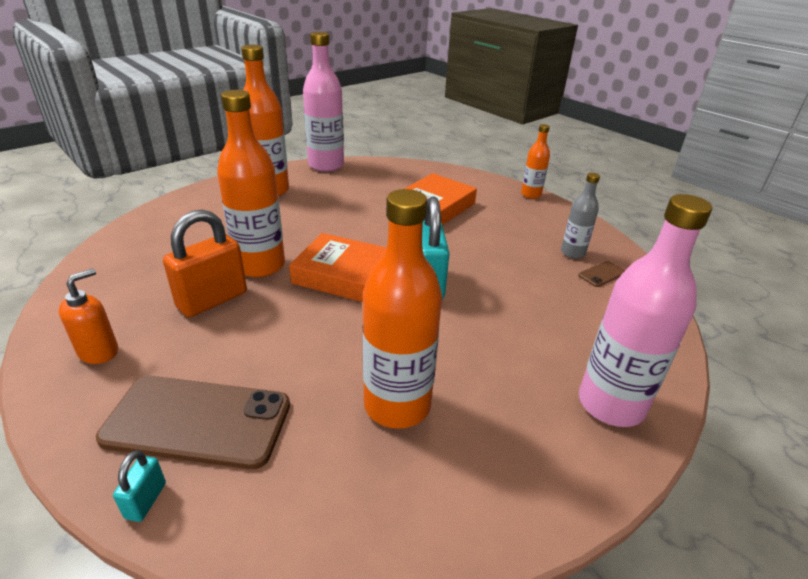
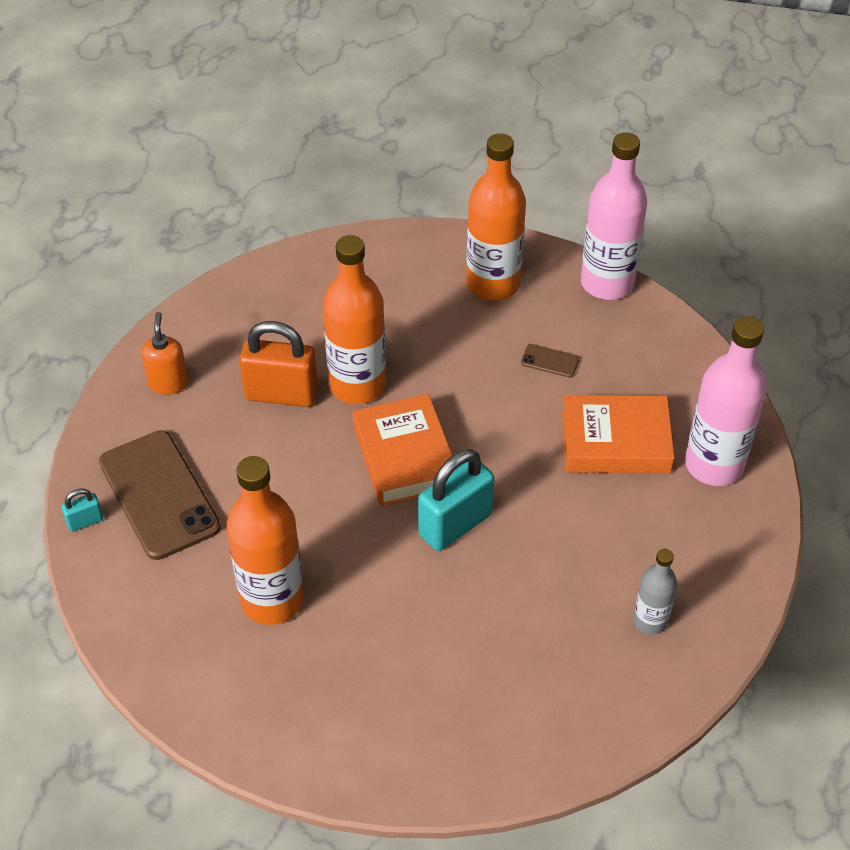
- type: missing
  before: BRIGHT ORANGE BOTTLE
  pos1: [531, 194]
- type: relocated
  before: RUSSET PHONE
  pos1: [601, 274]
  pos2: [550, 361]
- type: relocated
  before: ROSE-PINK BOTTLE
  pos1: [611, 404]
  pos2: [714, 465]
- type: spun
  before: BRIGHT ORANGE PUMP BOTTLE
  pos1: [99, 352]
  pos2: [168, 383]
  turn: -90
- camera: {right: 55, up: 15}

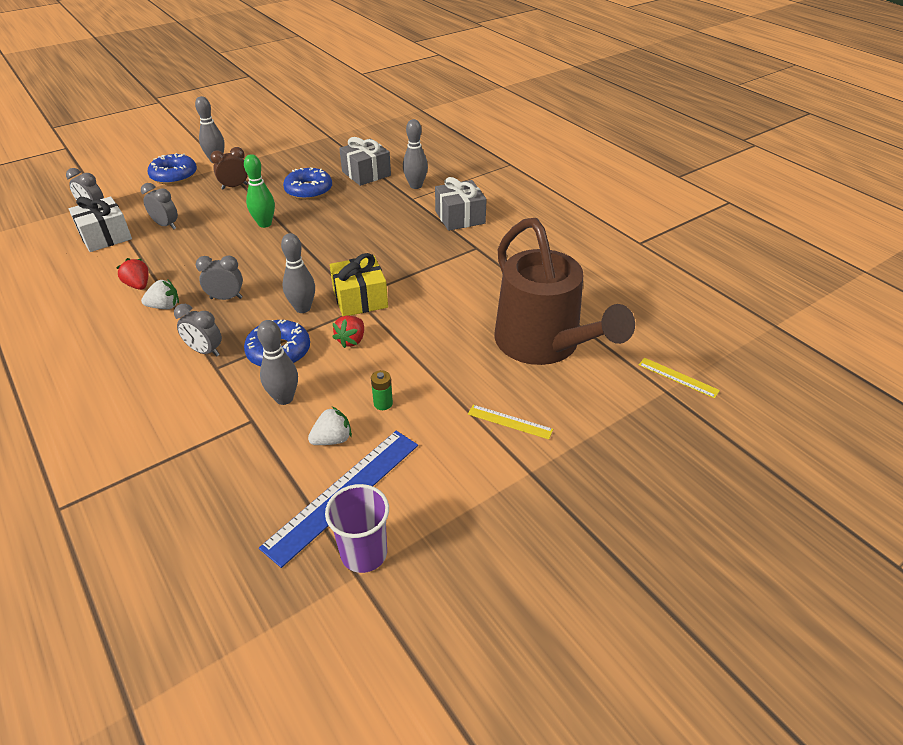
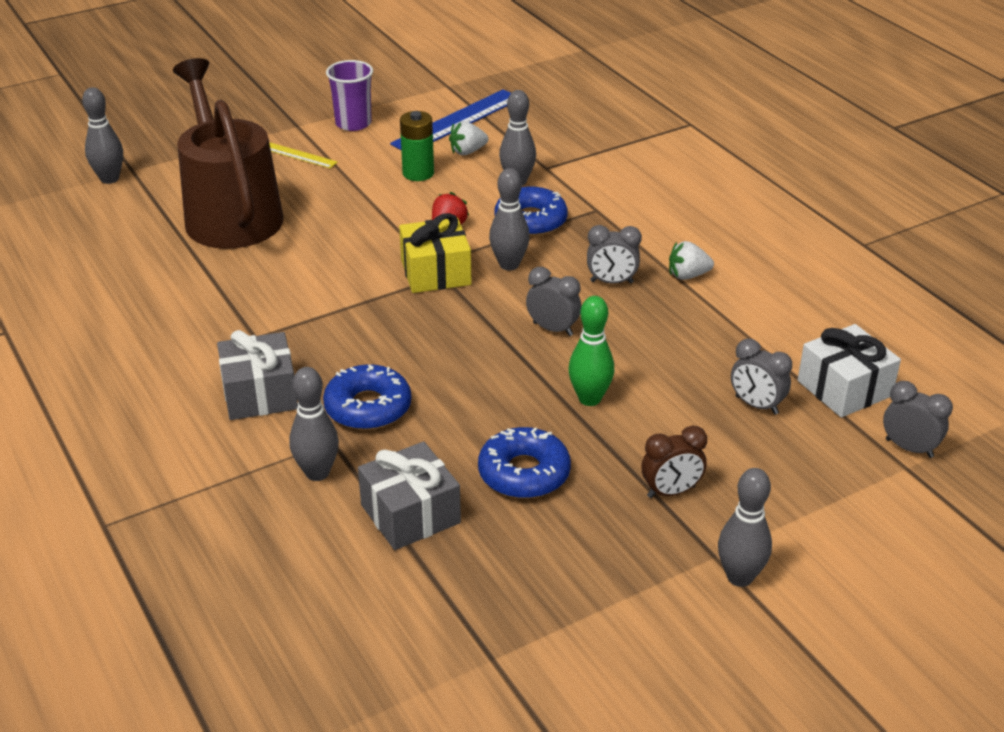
- type: missing
  before: RED BERRY
  pos1: [138, 285]
- type: relocated
  before: ROYAL BLUE DONUT
  pos1: [174, 176]
  pos2: [368, 407]
- type: relocated
  before: ASH-GREY CLOCK
  pos1: [205, 351]
  pos2: [552, 329]
- type: relocated
  before: VIOLET BEAKER
  pos1: [364, 553]
  pos2: [353, 123]
- type: exchanged
  before: YELLOW RULER
  after: ASH-GREY TENPIN
  pos1: [678, 377]
  pos2: [109, 179]
- type: size
  before: GREEN BATTERY
  pos1: [383, 403]
  pos2: [418, 173]
  scale: 1.66
- camera: {right: -175, up: -5}

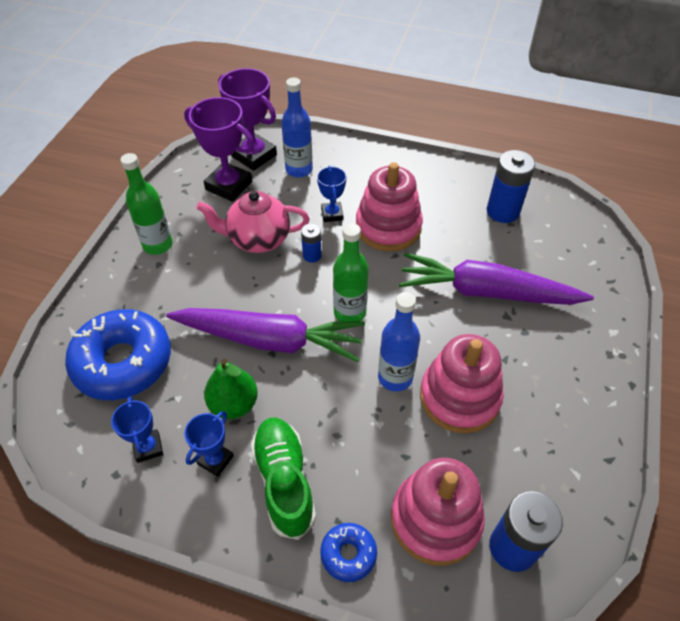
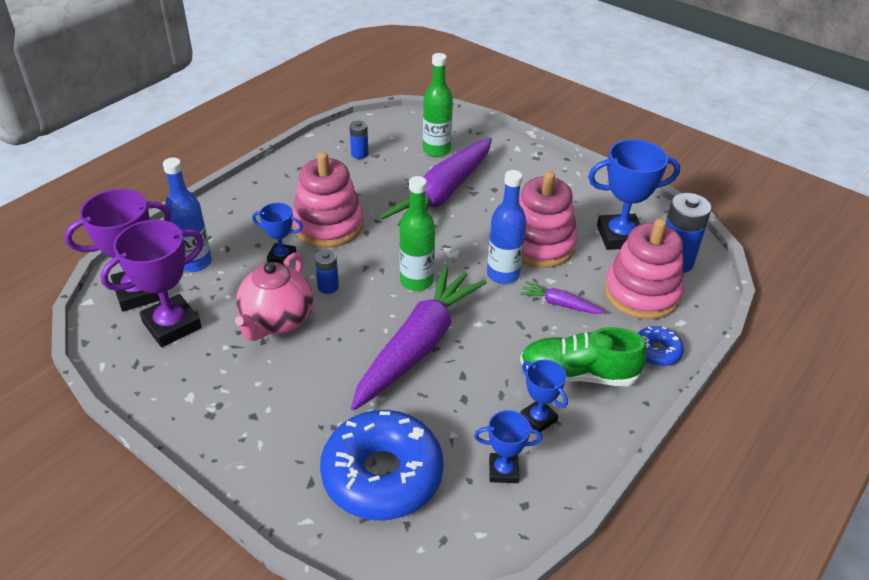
- type: missing
  before: GREEN PEAR FRUIT
  pos1: [234, 404]
- type: appeared
  after: VIOLET ROOT VEGETABLE
  pos2: [560, 304]
- type: appeared
  after: ROYAL BLUE TROPHY
  pos2: [620, 236]
- type: relocated
  before: GREEN BOTTLE
  pos1: [158, 245]
  pos2: [436, 150]
- type: size
  before: ROYAL BLUE BATTERY
  pos1: [502, 211]
  pos2: [359, 154]
  scale: 0.54
- camera: {right: -70, up: -10}

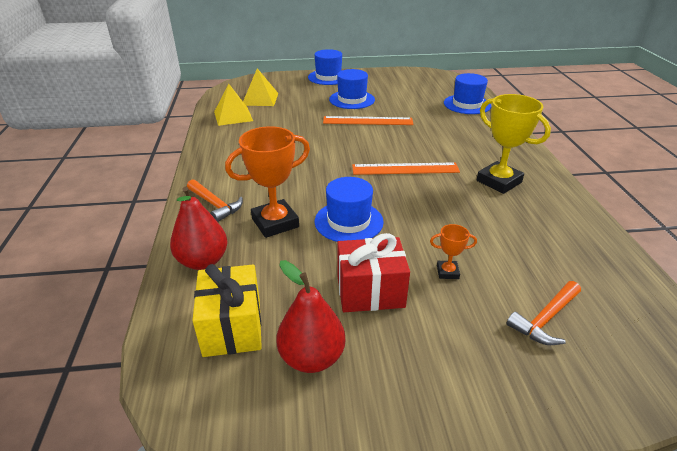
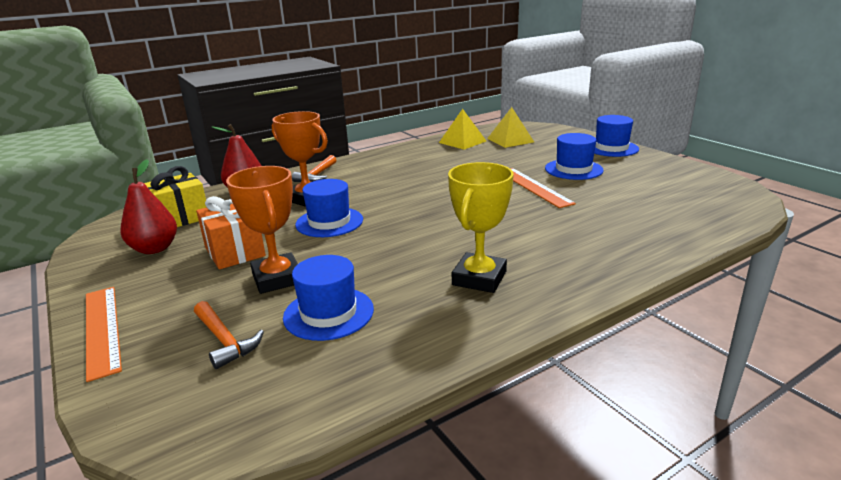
- type: relocated
  before: BRIGHT ORANGE RULER
  pos1: [405, 169]
  pos2: [101, 329]
- type: relocated
  before: ROYAL BLUE TOP HAT
  pos1: [467, 104]
  pos2: [328, 313]
- type: colour
  before: RED GIFT
  after: BRIGHT ORANGE GIFT
  pos1: [370, 291]
  pos2: [234, 252]
- type: spun
  before: BRIGHT ORANGE CARPENTER'S HAMMER
  pos1: [545, 319]
  pos2: [225, 340]
  turn: -150
- type: size
  before: BRIGHT ORANGE TROPHY
  pos1: [447, 272]
  pos2: [277, 278]
  scale: 2.1
- camera: {right: 65, up: -10}

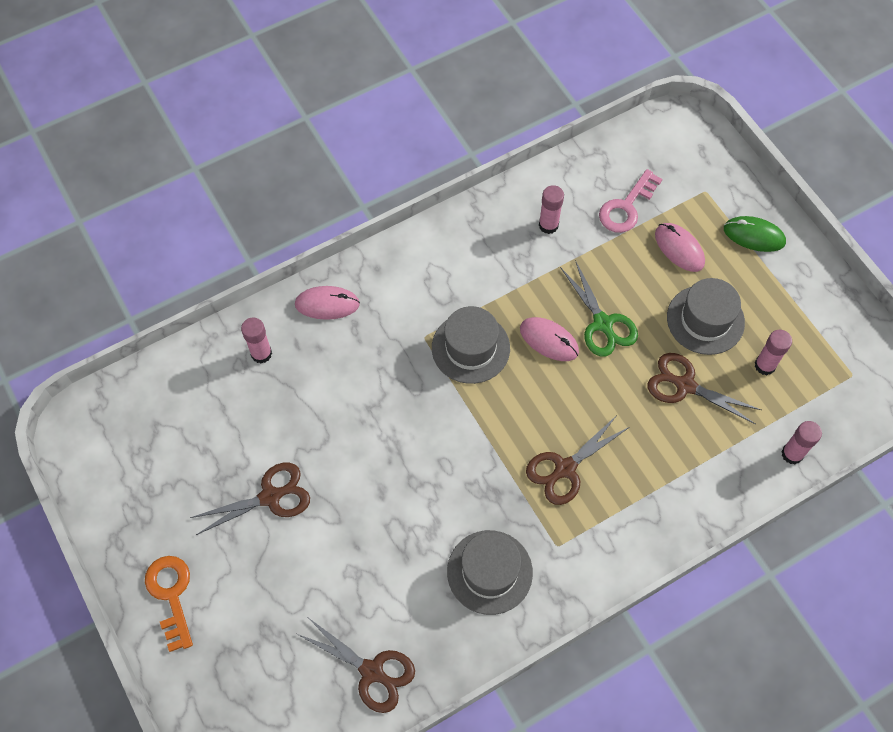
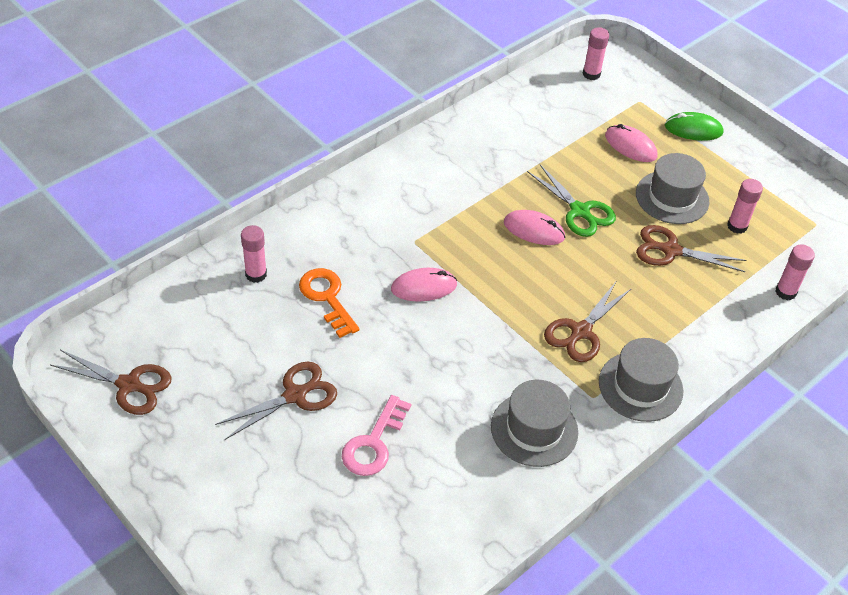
- type: relocated
  before: BRIGHT ORANGE LATCHKEY
  pos1: [171, 595]
  pos2: [327, 298]
- type: relocated
  before: ROSE-PINK PC MOUSE
  pos1: [327, 304]
  pos2: [424, 287]
- type: relocated
  before: RUSSET SCISSORS
  pos1: [372, 671]
  pos2: [129, 385]
- type: relocated
  before: ASH-GREY TOP HAT
  pos1: [470, 348]
  pos2: [640, 386]
- type: relocated
  before: ROSE-PINK STICK OF GLUE
  pos1: [548, 225]
  pos2: [591, 74]
- type: relocated
  before: ROSE-PINK LATCHKEY
  pos1: [627, 206]
  pos2: [374, 443]
- camera: {right: -15, up: -15}

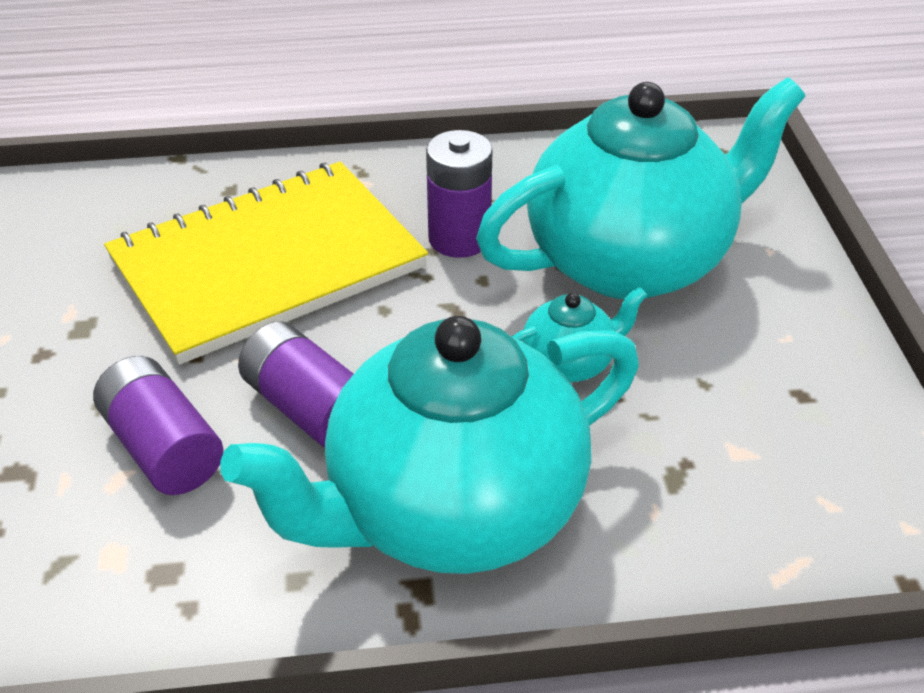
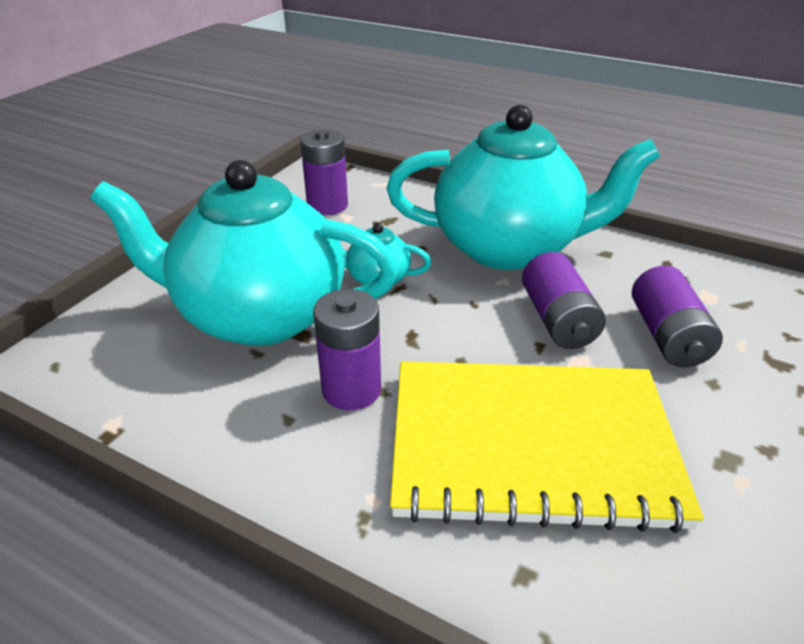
- type: appeared
  after: VIOLET BATTERY
  pos2: [327, 205]
- camera: {right: -145, up: -5}

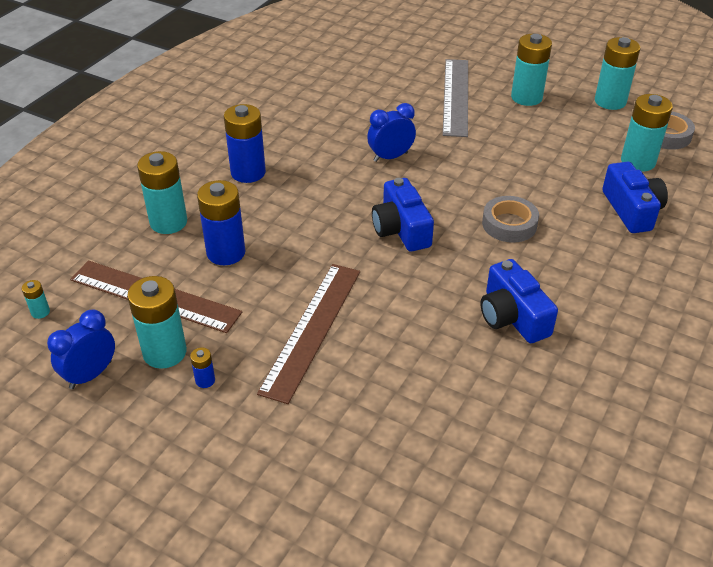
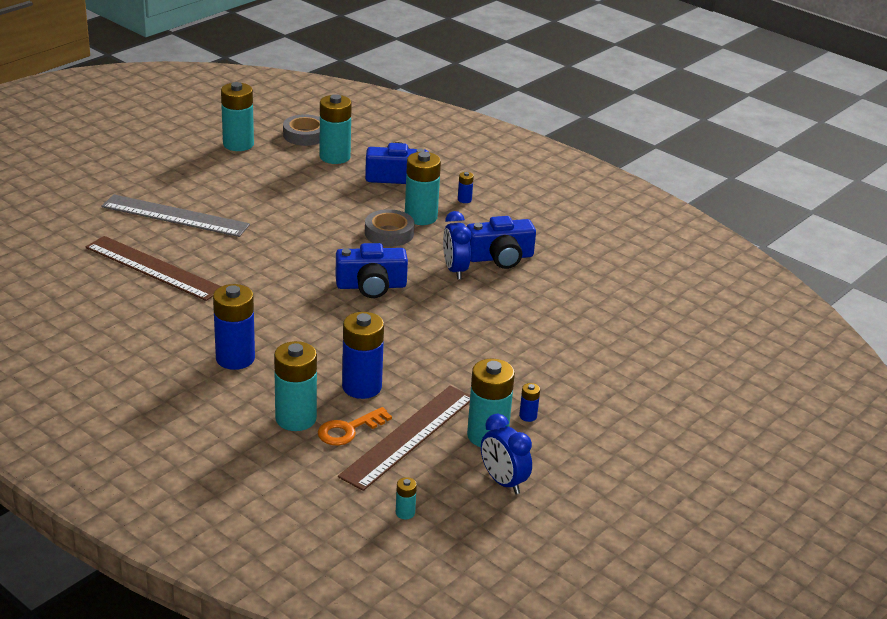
- type: appeared
  after: BRIGHT ORANGE LATCHKEY
  pos2: [349, 429]
- type: appeared
  after: ROYAL BLUE BATTERY
  pos2: [464, 200]
- type: relocated
  before: RUSSET RULER
  pos1: [312, 329]
  pos2: [153, 268]
- type: relocated
  before: ROYAL BLUE CLOCK
  pos1: [390, 157]
  pos2: [455, 270]
- type: relocated
  before: TEAL BATTERY
  pos1: [526, 97]
  pos2: [421, 217]
- camera: {right: -80, up: -10}

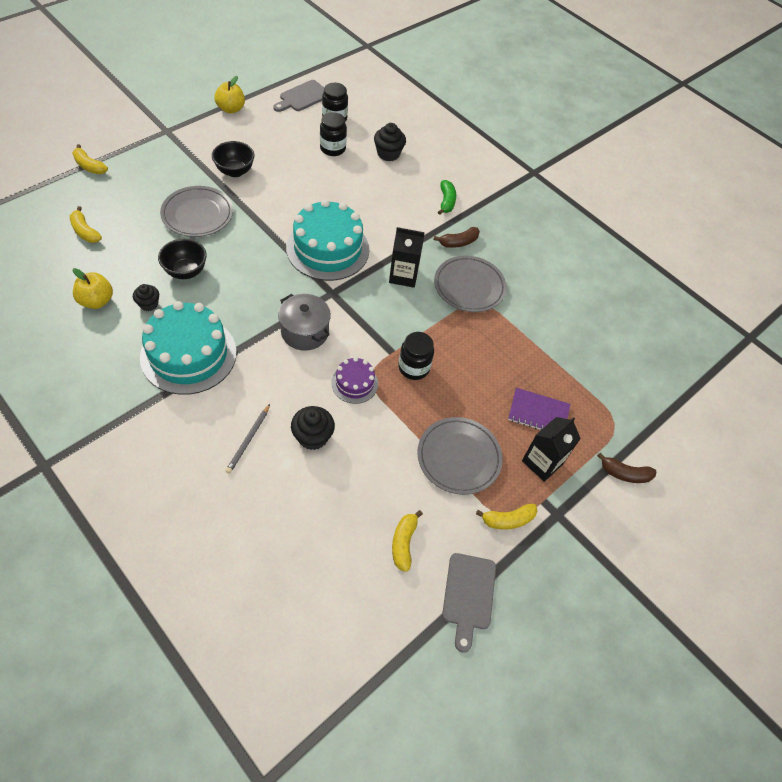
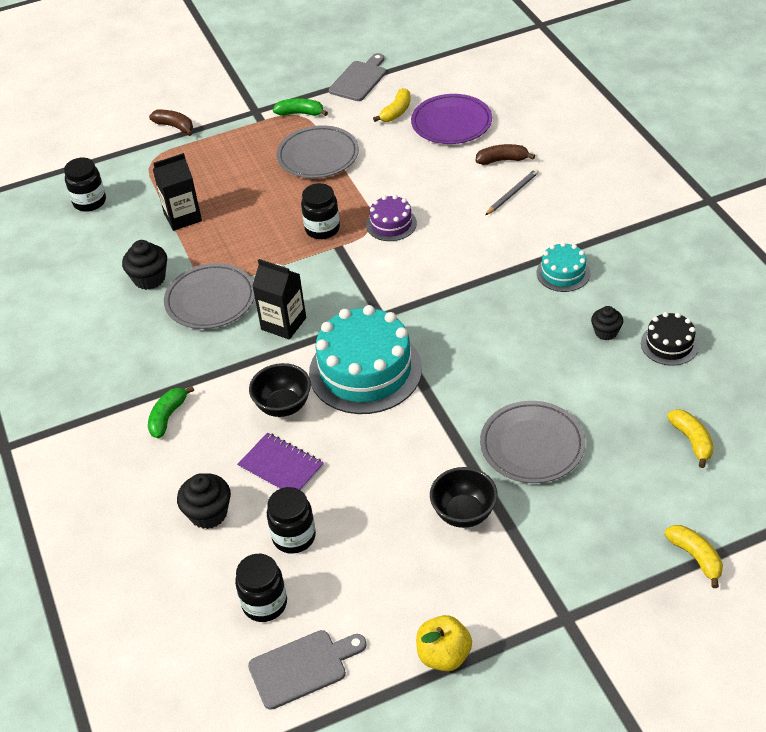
- type: missing
  before: ASH-GREY STOCKPOT
  pos1: [305, 332]
- type: appeared
  after: JET-BLACK PRESERVE JAR
  pos2: [89, 202]
- type: appeared
  after: VIOLET PLATE
  pos2: [451, 123]
- type: relocated
  before: JET-BLACK BOWL
  pos1: [186, 271]
  pos2: [283, 406]
- type: relocated
  before: JET-BLACK MUFFIN
  pos1: [313, 437]
  pos2: [149, 279]
- type: relocated
  before: RUSSET BANANA FRUIT
  pos1: [458, 242]
  pos2: [502, 160]
- type: relocated
  before: VIOLET NOTEBOOK
  pos1: [538, 413]
  pos2: [281, 467]
- type: relocated
  before: JET-BLACK MILK CARTON
  pos1: [542, 462]
  pos2: [182, 217]
- type: exchanged
  before: YELLOW APPLE FRUIT
  after: JET-BLACK GATEAU
  pos1: [97, 301]
  pos2: [669, 344]
- type: colour
  before: YELLOW BANANA FRUIT
  after: GREEN BANANA FRUIT
  pos1: [508, 520]
  pos2: [300, 113]
- type: size
  before: TEAL GATEAU
  pos1: [188, 354]
  pos2: [563, 273]
  scale: 0.5
- camera: {right: -150, up: -10}

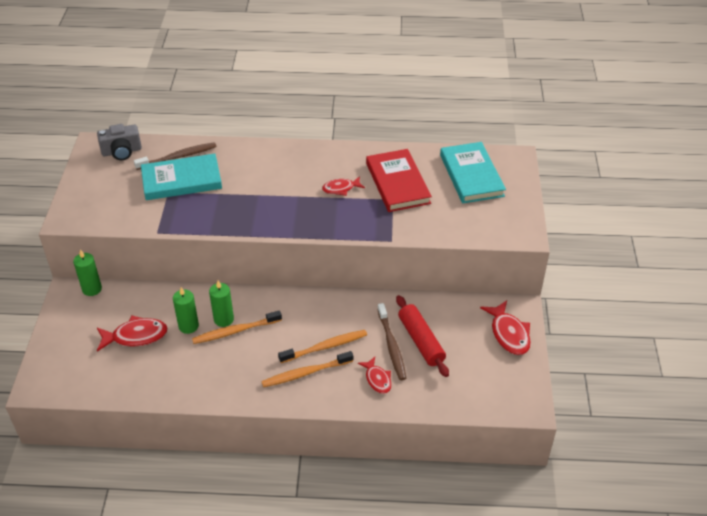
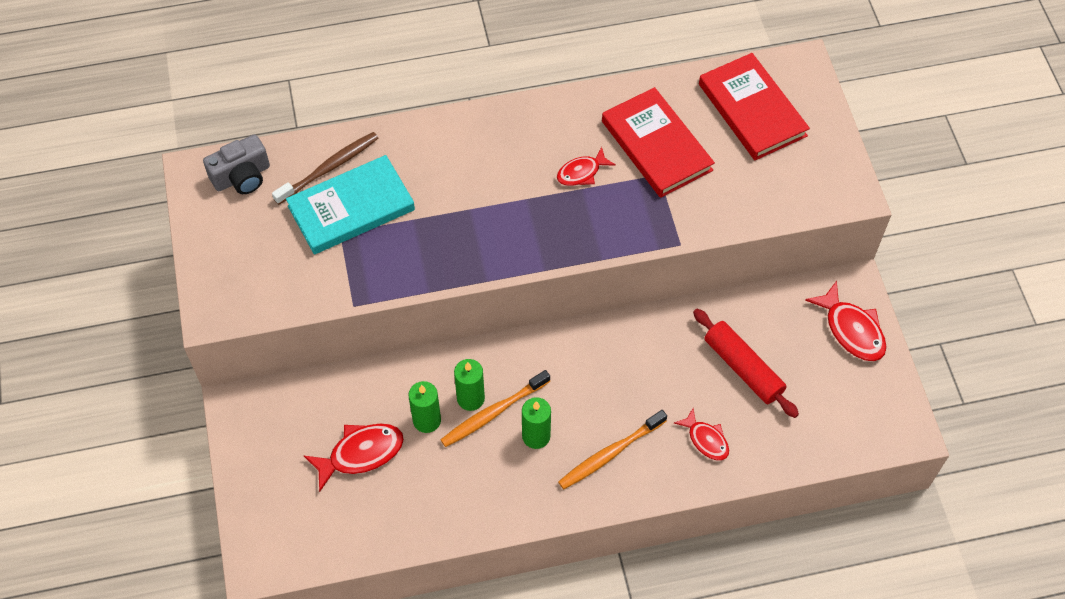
- type: missing
  before: BRIGHT ORANGE TOOTHBRUSH
  pos1: [325, 347]
- type: missing
  before: RUSSET TOOTHBRUSH
  pos1: [391, 346]
- type: relocated
  before: GREEN PILLAR CANDLE
  pos1: [92, 289]
  pos2: [536, 436]
- type: colour
  before: TEAL BOOK
  after: RED BOOK
  pos1: [471, 175]
  pos2: [752, 110]
- camera: {right: -15, up: 15}

